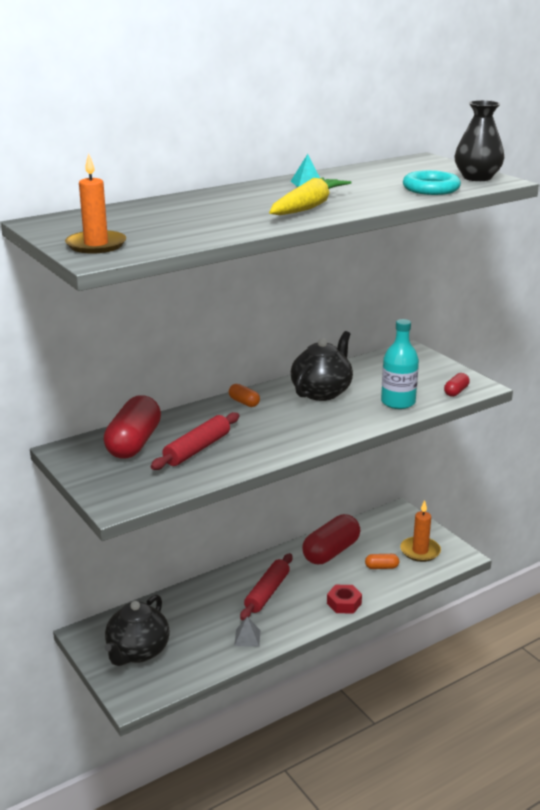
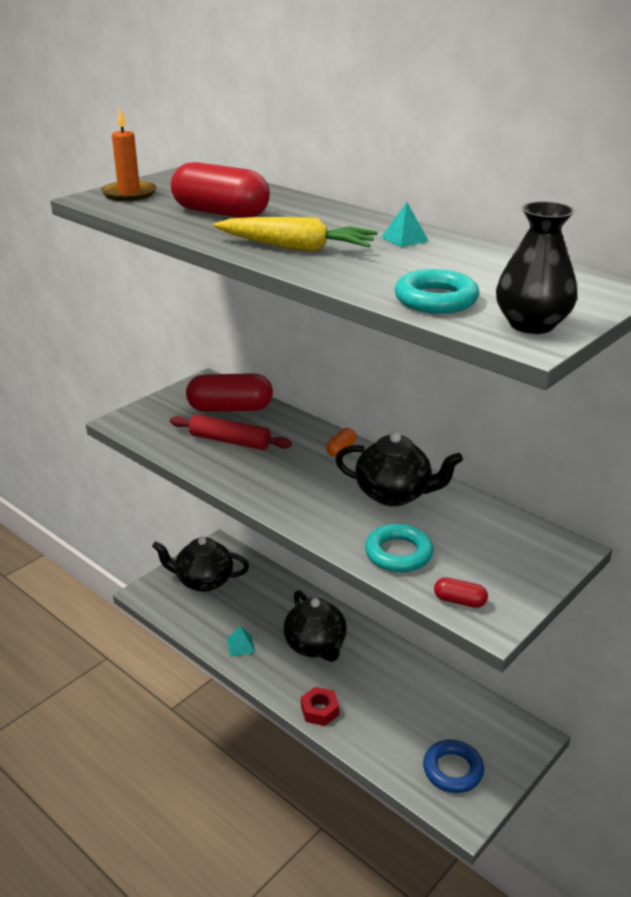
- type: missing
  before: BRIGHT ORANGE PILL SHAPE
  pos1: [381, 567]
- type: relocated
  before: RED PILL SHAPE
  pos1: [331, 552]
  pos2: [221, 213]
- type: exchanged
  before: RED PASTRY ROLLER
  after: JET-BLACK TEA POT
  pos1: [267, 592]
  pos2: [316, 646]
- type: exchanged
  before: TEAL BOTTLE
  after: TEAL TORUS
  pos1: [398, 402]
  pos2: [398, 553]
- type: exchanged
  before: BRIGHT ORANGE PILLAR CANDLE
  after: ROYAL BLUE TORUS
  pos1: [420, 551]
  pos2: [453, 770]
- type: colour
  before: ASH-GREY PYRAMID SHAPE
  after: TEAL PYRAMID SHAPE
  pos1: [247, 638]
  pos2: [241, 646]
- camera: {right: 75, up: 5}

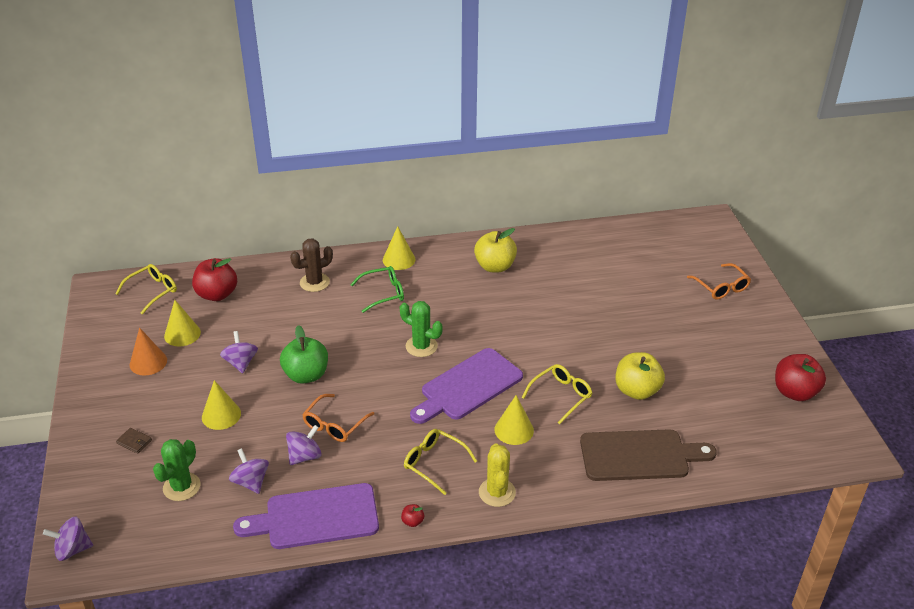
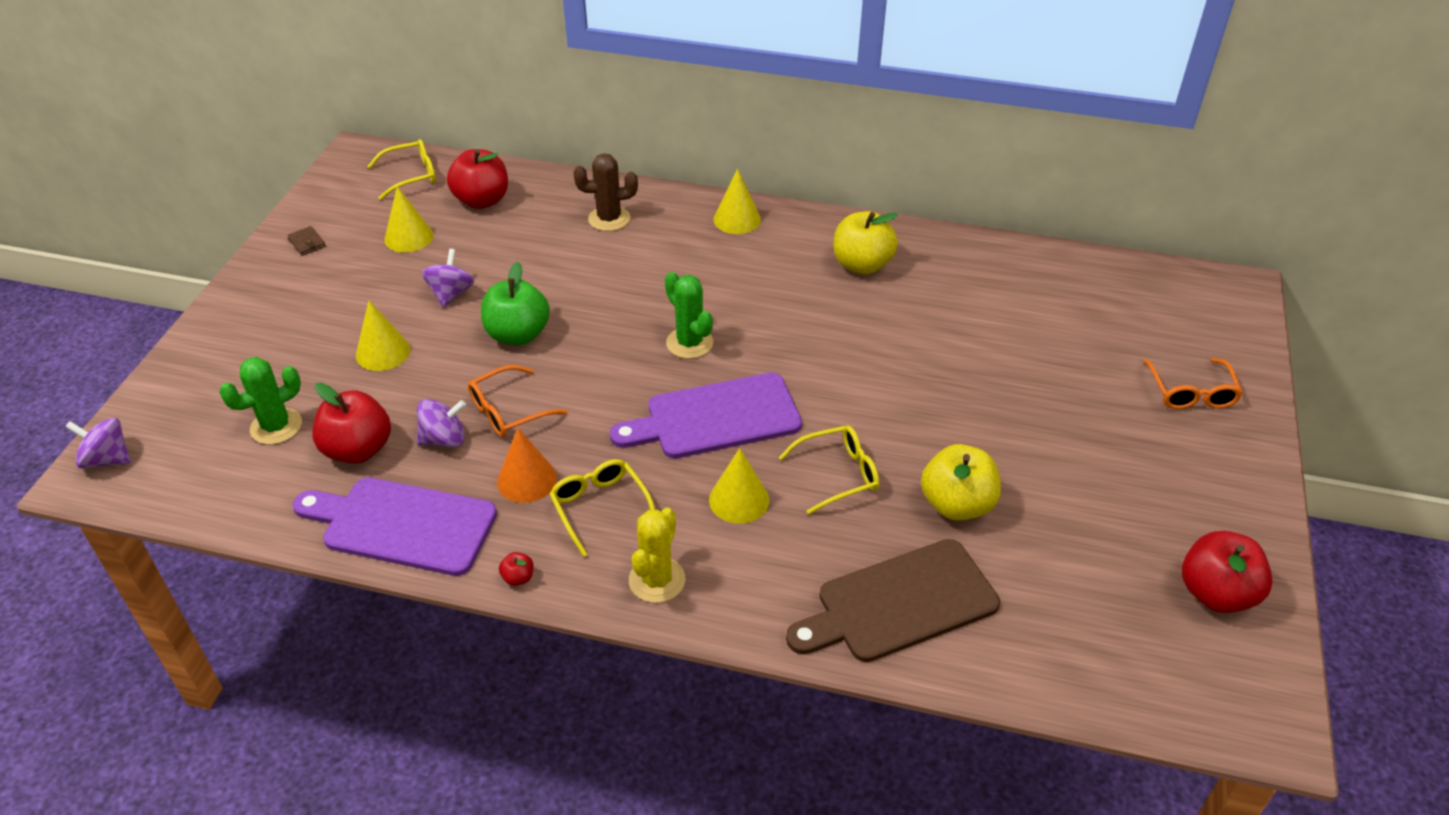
- type: missing
  before: GREEN EYEGLASSES
  pos1: [383, 293]
- type: relocated
  before: RUSSET BILLFOLD
  pos1: [134, 442]
  pos2: [307, 243]
- type: relocated
  before: BRIGHT ORANGE CONE
  pos1: [148, 362]
  pos2: [527, 479]
- type: exchanged
  before: VIOLET SPINNING TOP
  after: RED APPLE FRUIT
  pos1: [251, 482]
  pos2: [358, 449]
- type: spun
  before: RUSSET CUTTING BOARD
  pos1: [640, 456]
  pos2: [899, 603]
  turn: 135
- camera: {right: 25, up: 5}

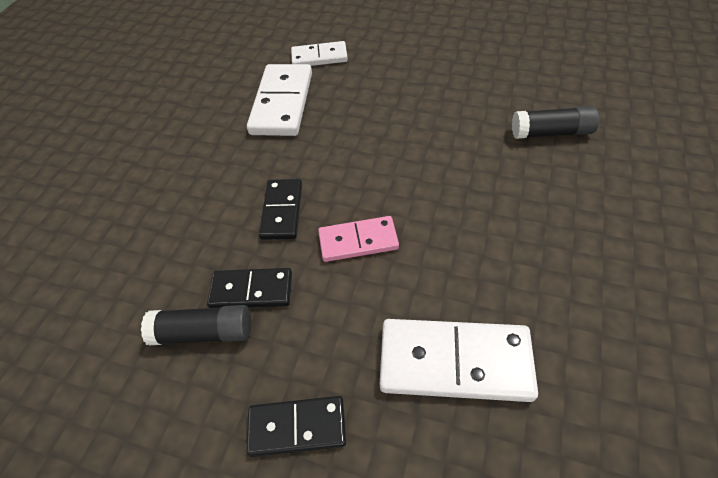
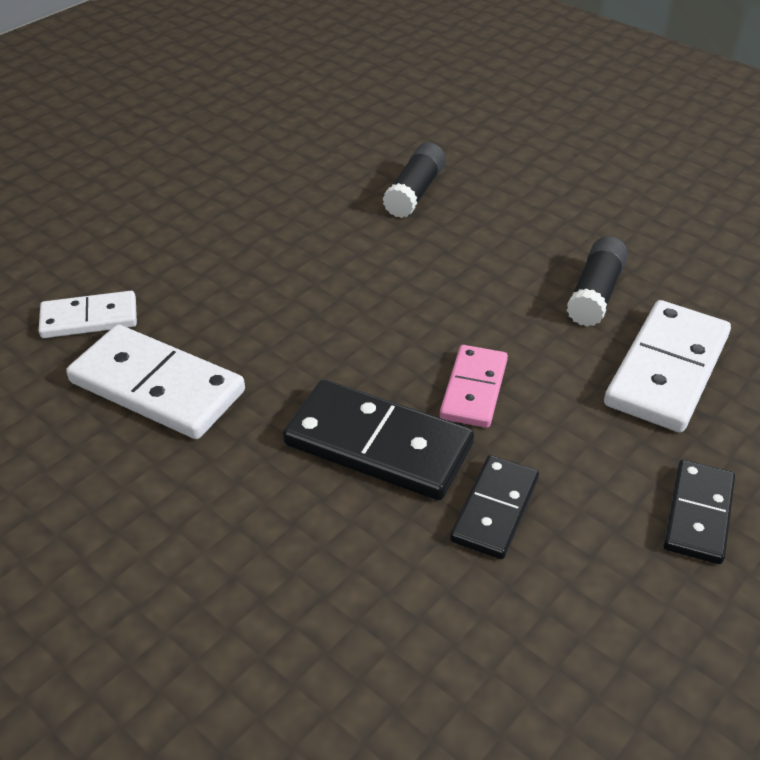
- type: relocated
  before: JET-BLACK STICK OF GLUE
  pos1: [204, 332]
  pos2: [595, 294]
- type: spun
  before: WHITE DOMINO
  pos1: [319, 57]
  pos2: [89, 318]
  turn: 60
- type: size
  before: JET-BLACK DOMINO
  pos1: [282, 211]
  pos2: [378, 445]
  scale: 1.63
- camera: {right: -70, up: -10}

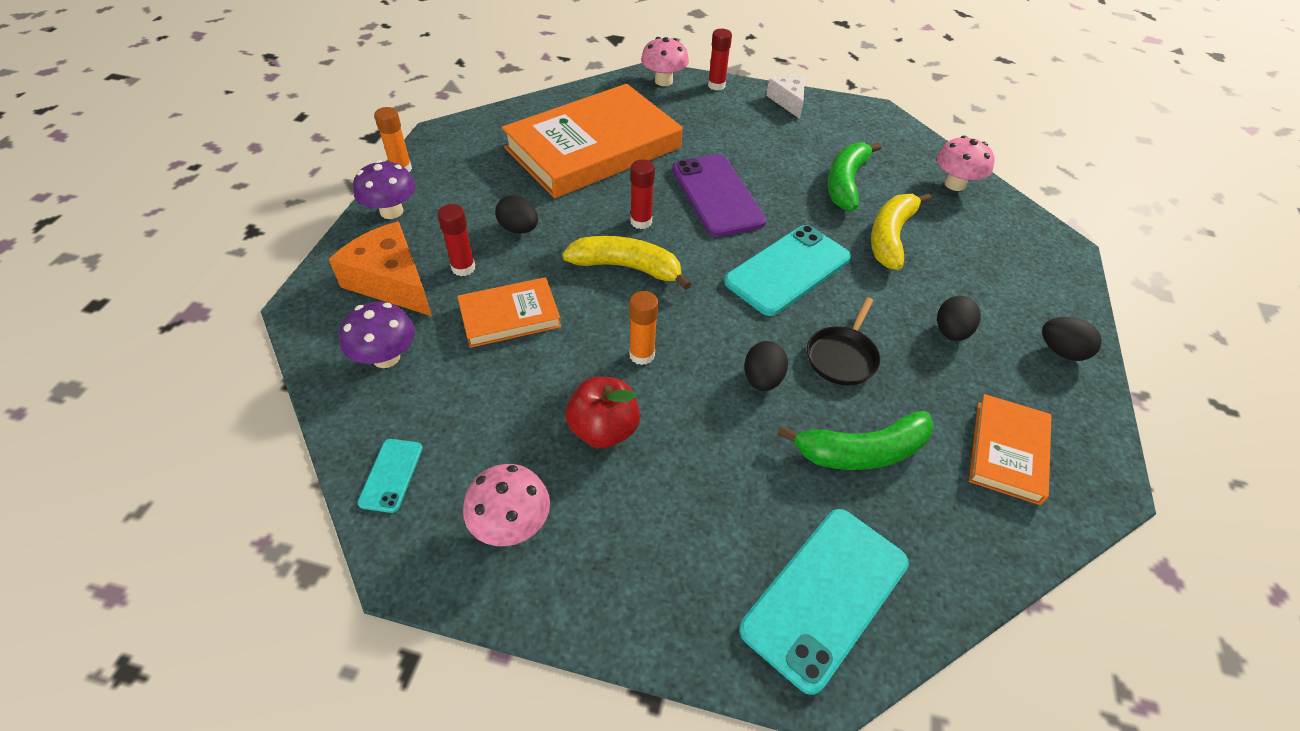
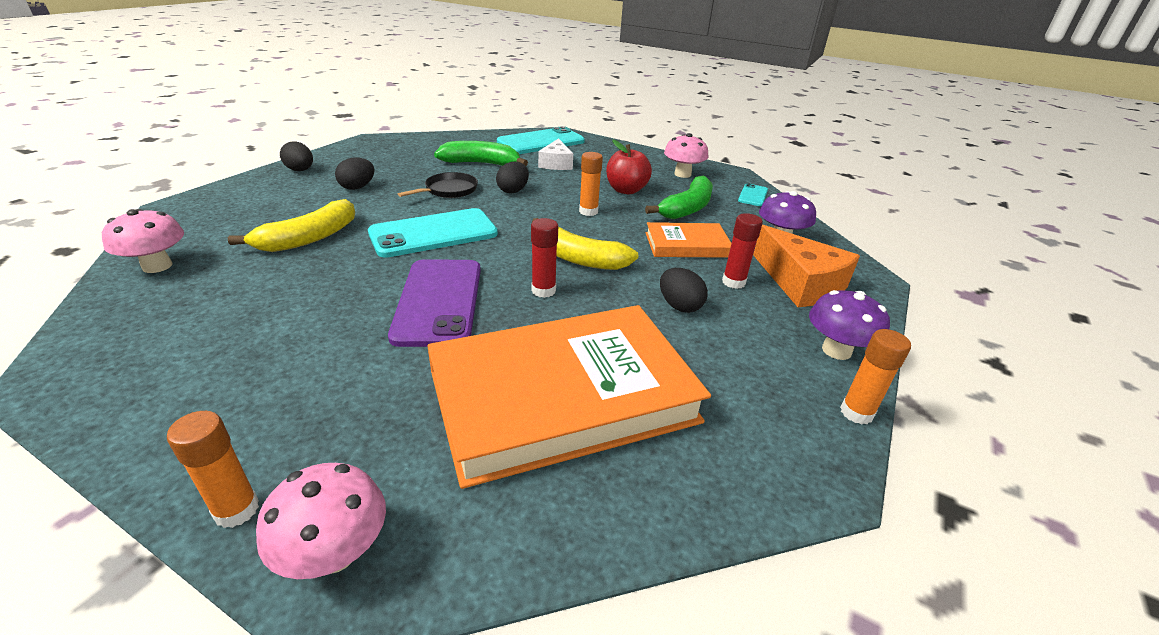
- type: missing
  before: BRIGHT ORANGE BOOK
  pos1: [1007, 451]
- type: relocated
  before: WHITE PIECE OF CHEESE
  pos1: [788, 101]
  pos2: [556, 164]
- type: relocated
  before: GREEN BANANA FRUIT
  pos1: [845, 183]
  pos2: [687, 208]
- type: colour
  before: RED STICK OF GLUE
  after: BRIGHT ORANGE STICK OF GLUE
  pos1: [716, 85]
  pos2: [236, 510]
- camera: {right: -165, up: -15}

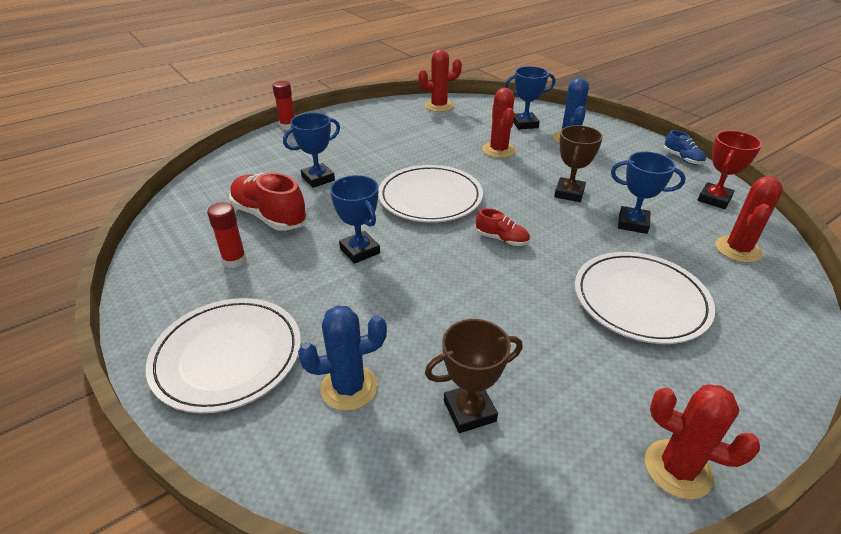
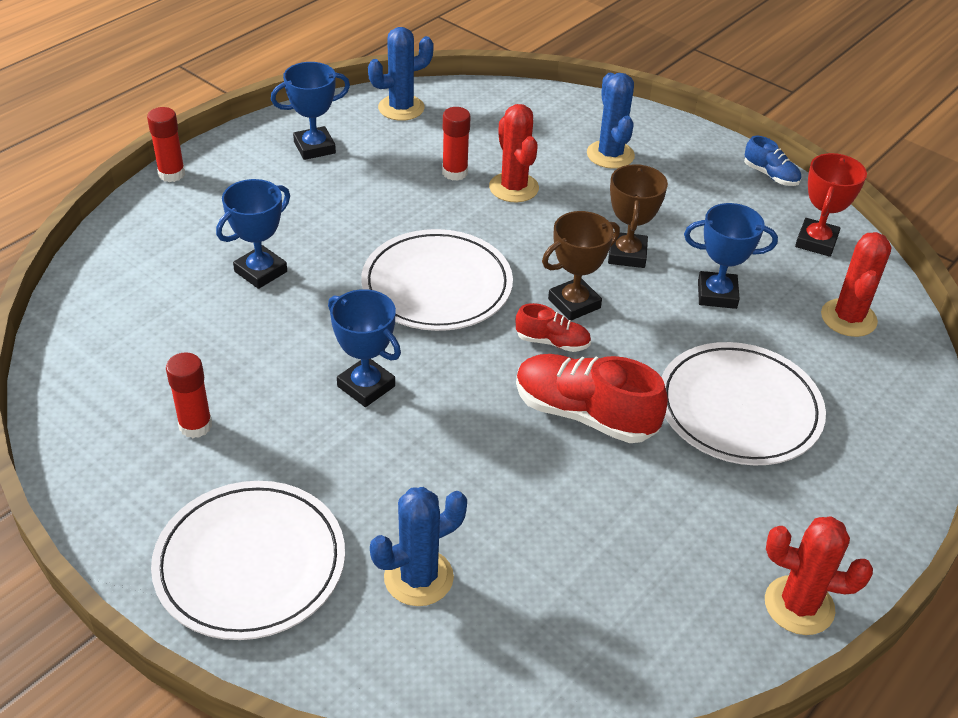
- type: appeared
  after: RED STICK OF GLUE
  pos2: [455, 173]
- type: relocated
  before: RED SHOE
  pos1: [269, 216]
  pos2: [584, 414]
- type: relocated
  before: RUSSET TROPHY
  pos1: [469, 411]
  pos2: [574, 303]
- type: relocated
  before: ROYAL BLUE TROPHY
  pos1: [525, 124]
  pos2: [314, 147]
- type: colour
  before: RED PRICKLY PLANT
  after: ROYAL BLUE PRICKLY PLANT
  pos1: [439, 106]
  pos2: [401, 108]
- camera: {right: -15, up: 5}

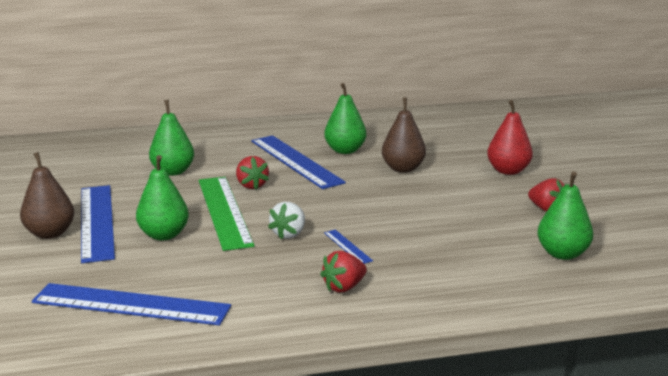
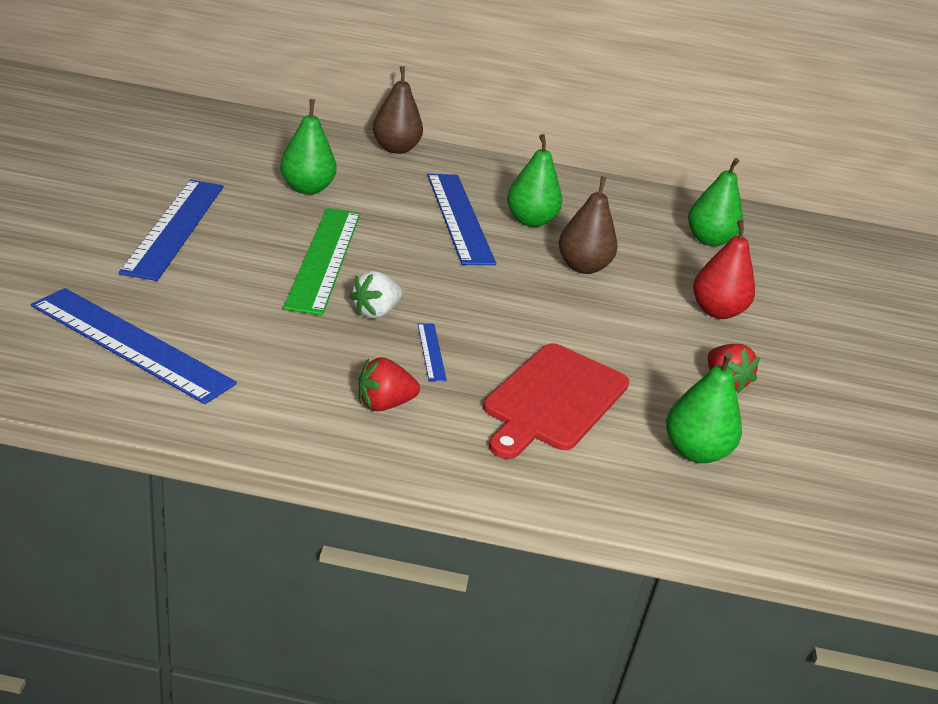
- type: missing
  before: RED BERRY
  pos1: [252, 185]
- type: appeared
  after: RED CUTTING BOARD
  pos2: [553, 400]
- type: relocated
  before: RUSSET PEAR FRUIT
  pos1: [50, 233]
  pos2: [395, 149]
- type: relocated
  before: GREEN PEAR FRUIT
  pos1: [164, 235]
  pos2: [708, 240]
- camera: {right: 15, up: 10}

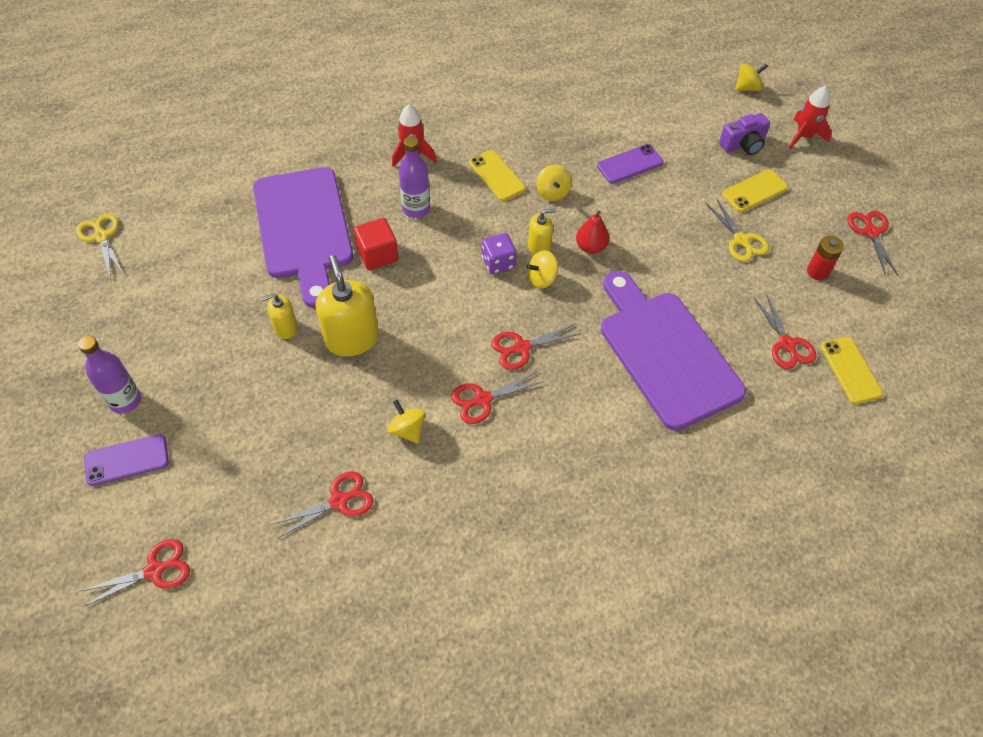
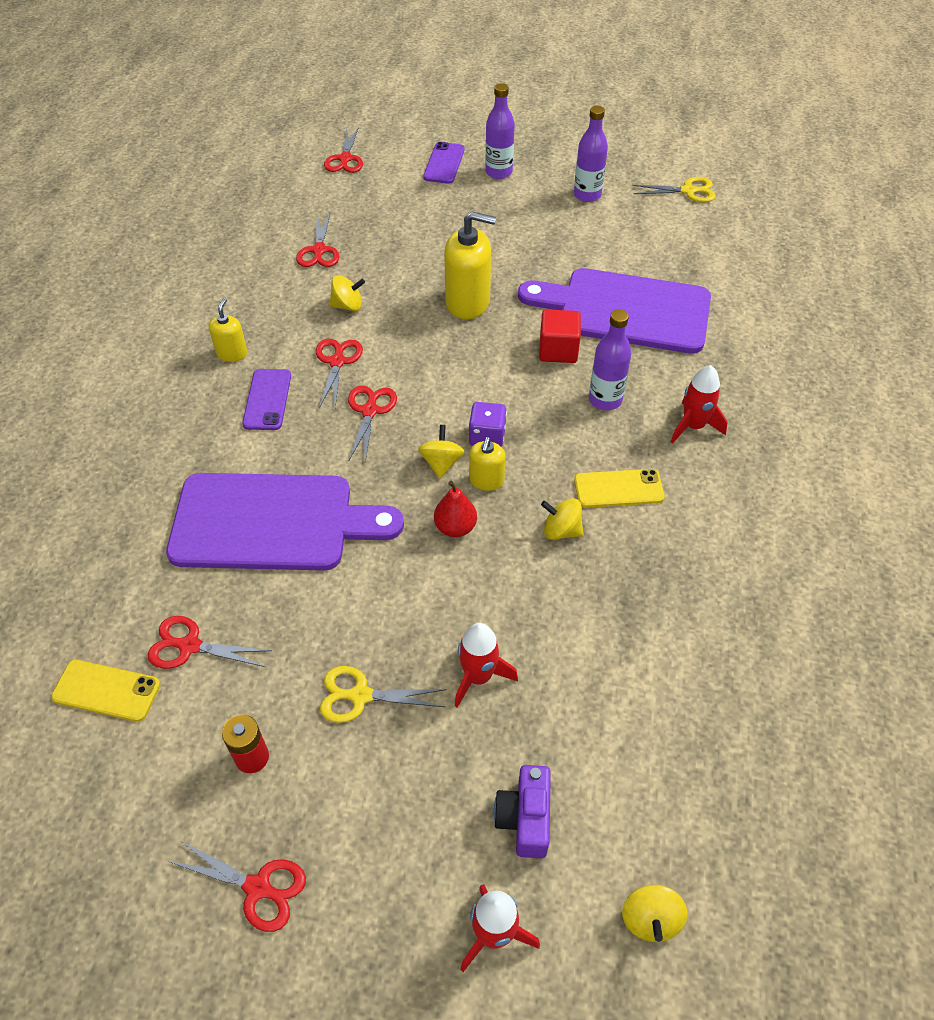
- type: missing
  before: YELLOW PHONE
  pos1: [754, 191]
- type: appeared
  after: RED SPACESHIP
  pos2: [478, 676]
- type: appeared
  after: VIOLET BOTTLE
  pos2: [587, 195]
- type: relocated
  before: YELLOW PUMP BOTTLE
  pos1: [285, 327]
  pos2: [232, 353]
- type: relocated
  before: VIOLET PHONE
  pos1: [629, 164]
  pos2: [267, 399]
- camera: {right: 120, up: -5}

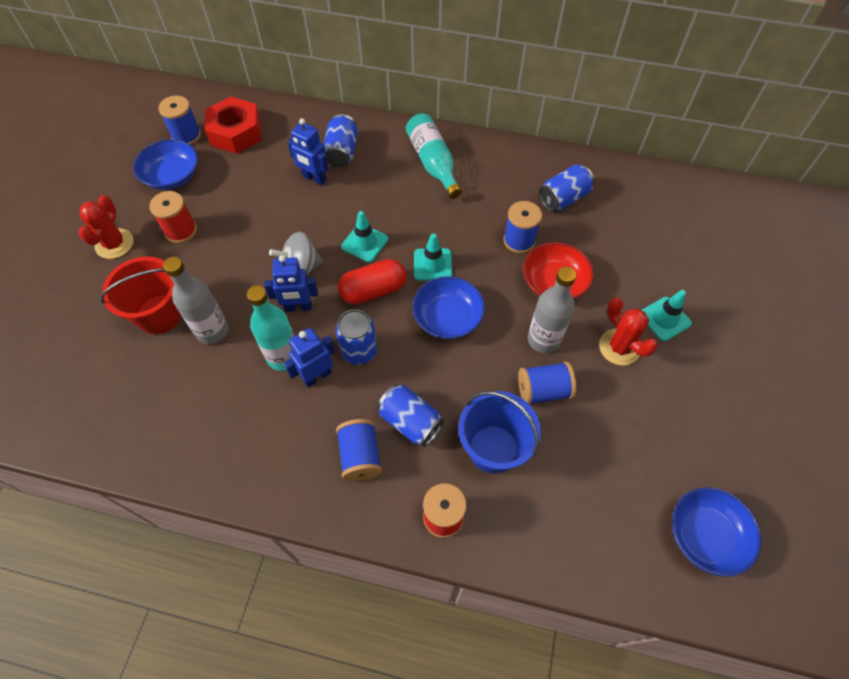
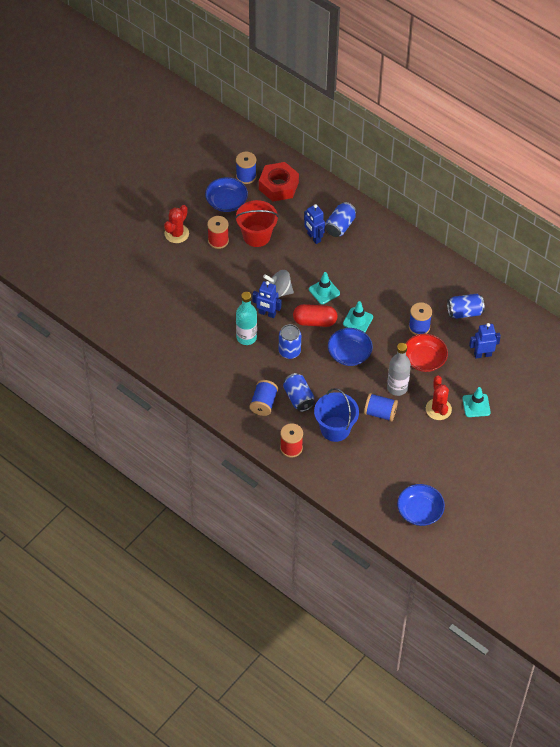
- type: missing
  before: ASH-GREY BOTTLE
  pos1: [212, 331]
- type: missing
  before: TEAL BOTTLE
  pos1: [433, 163]
- type: relocated
  before: RED PAIL
  pos1: [159, 314]
  pos2: [256, 236]
- type: relocated
  before: ROYAL BLUE ROBOT FIGURE
  pos1: [317, 376]
  pos2: [482, 354]
- camera: {right: 25, up: -5}

